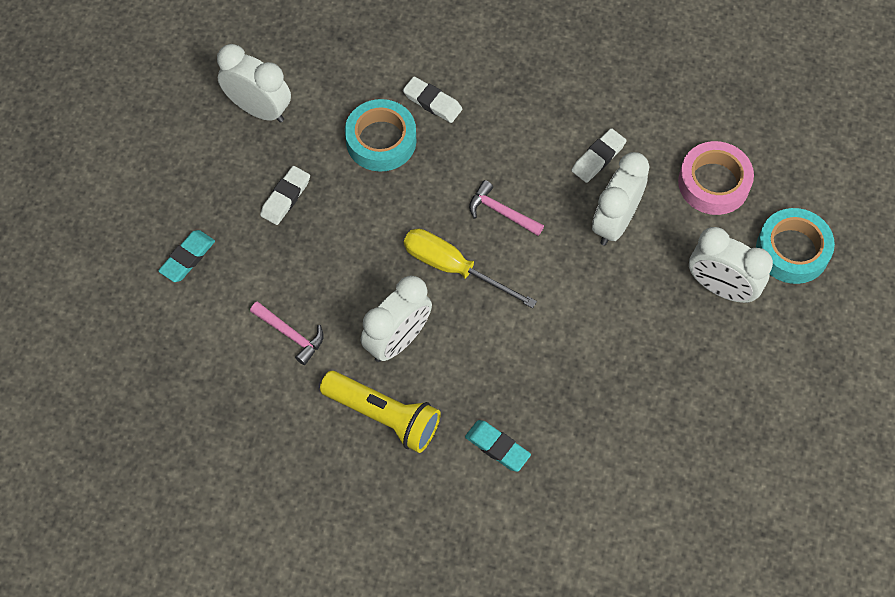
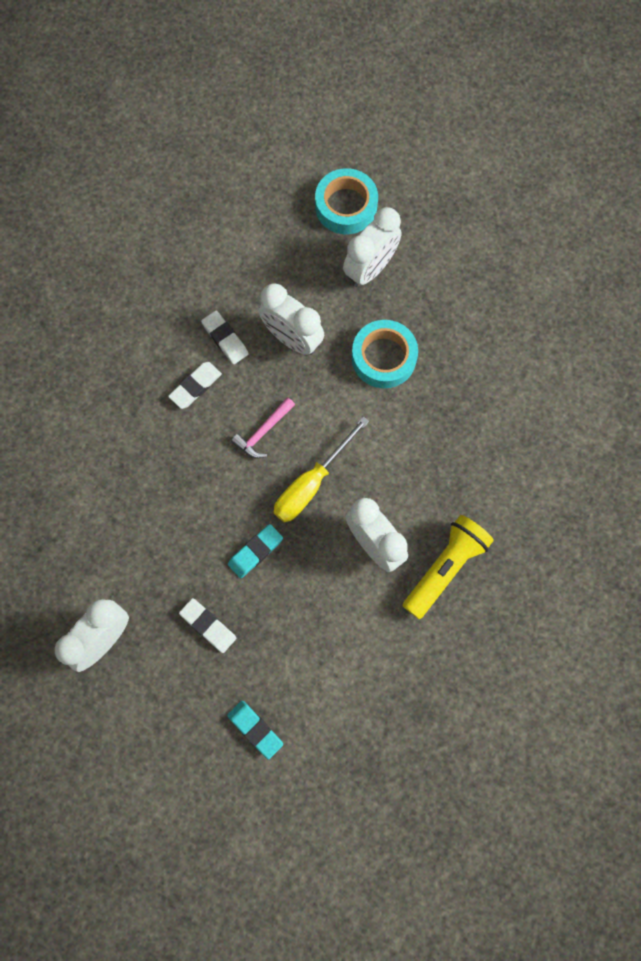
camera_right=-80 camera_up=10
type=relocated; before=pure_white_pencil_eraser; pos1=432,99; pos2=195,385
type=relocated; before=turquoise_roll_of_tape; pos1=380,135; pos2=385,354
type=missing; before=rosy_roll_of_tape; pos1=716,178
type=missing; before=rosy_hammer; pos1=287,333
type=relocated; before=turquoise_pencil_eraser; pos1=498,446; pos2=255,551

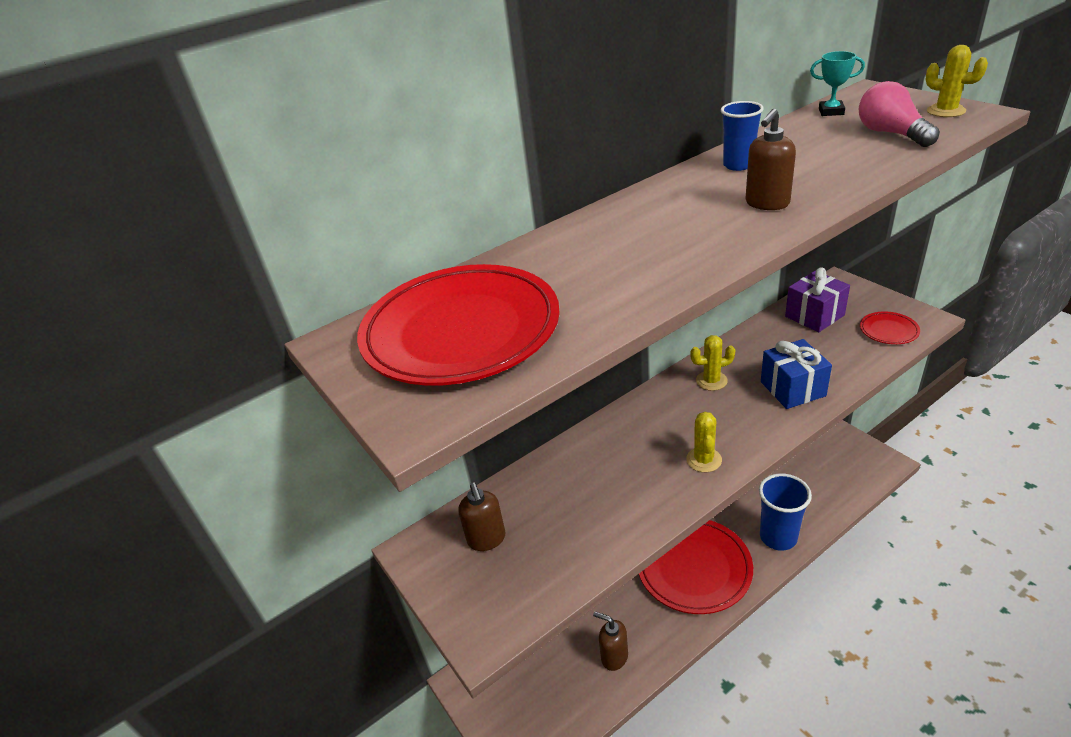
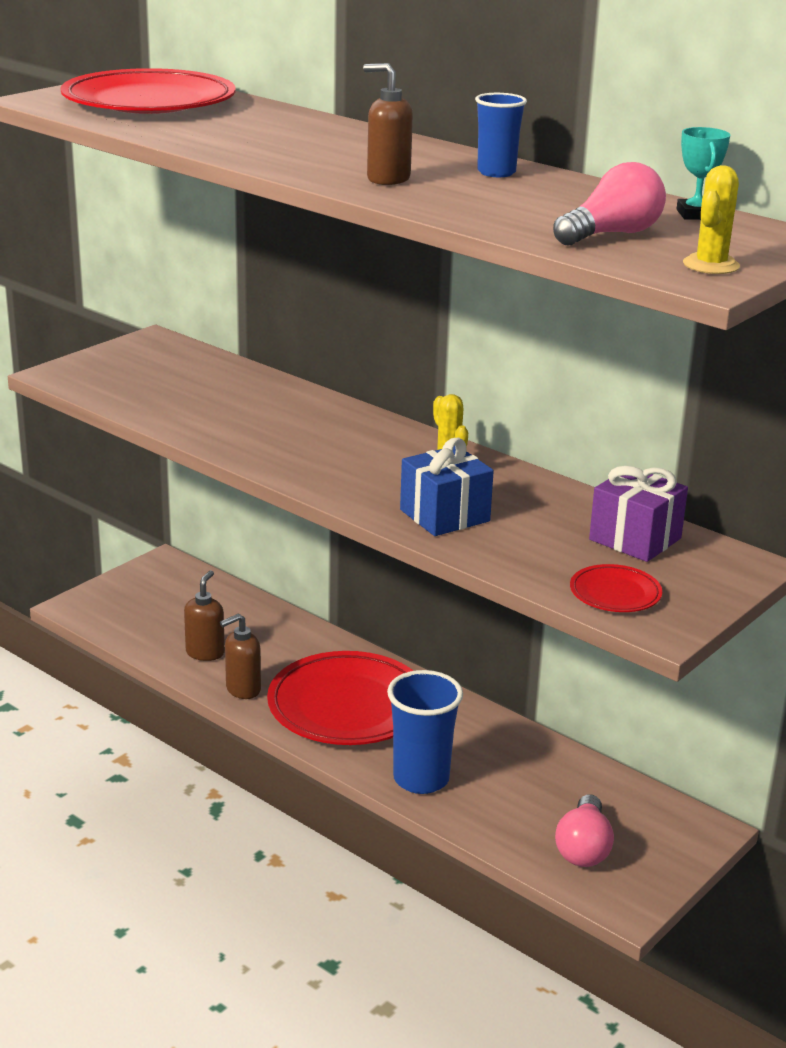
camera_right=70 camera_up=-10
type=missing; before=bright_yellow_cactus; pos1=704,442
type=relocated; before=brown_pump_bottle; pos1=482,516; pos2=240,656
type=appeared; after=rosy_lightbulb; pos2=584,830

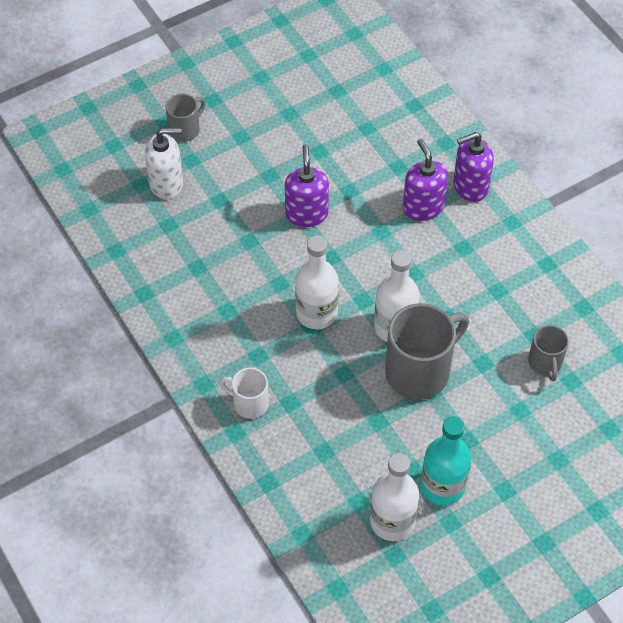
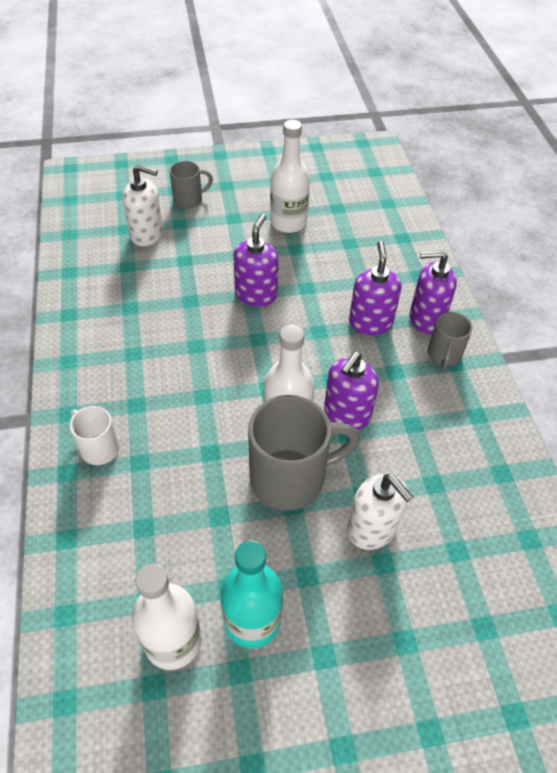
camera_right=20 camera_up=-5
type=relocated; before=pure_white_drink_bottle; pos1=317,282; pos2=290,176
type=relocated; before=grey_mug; pos1=548,353; pos2=450,340
type=appeared; after=royal_purple_pump_bottle; pos2=351,391
type=appeared; after=pure_white_pump_bottle; pos2=380,512

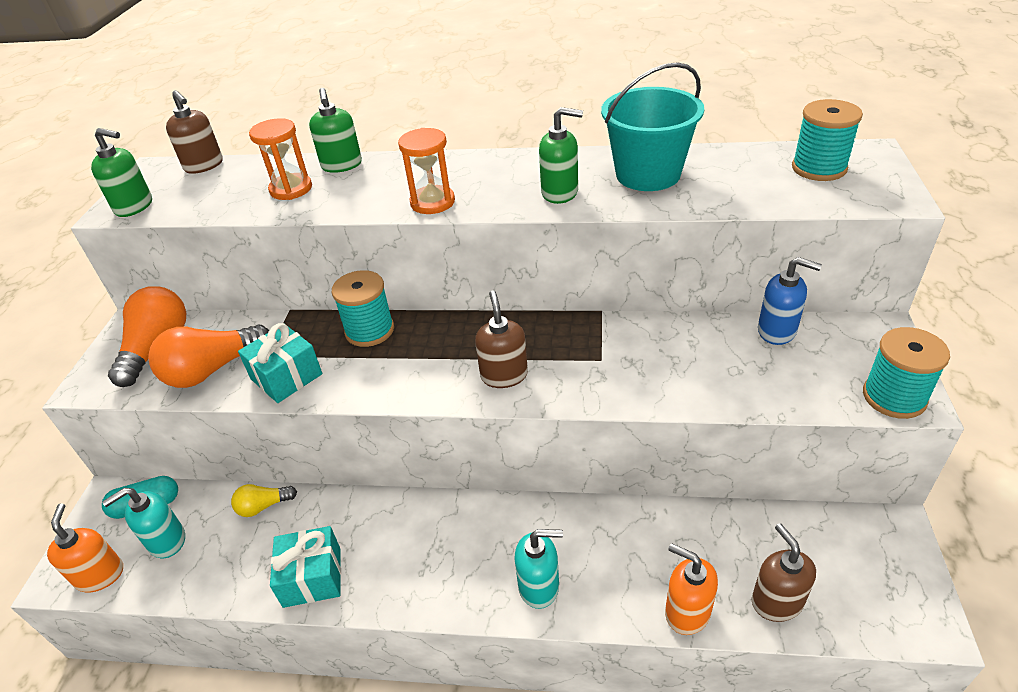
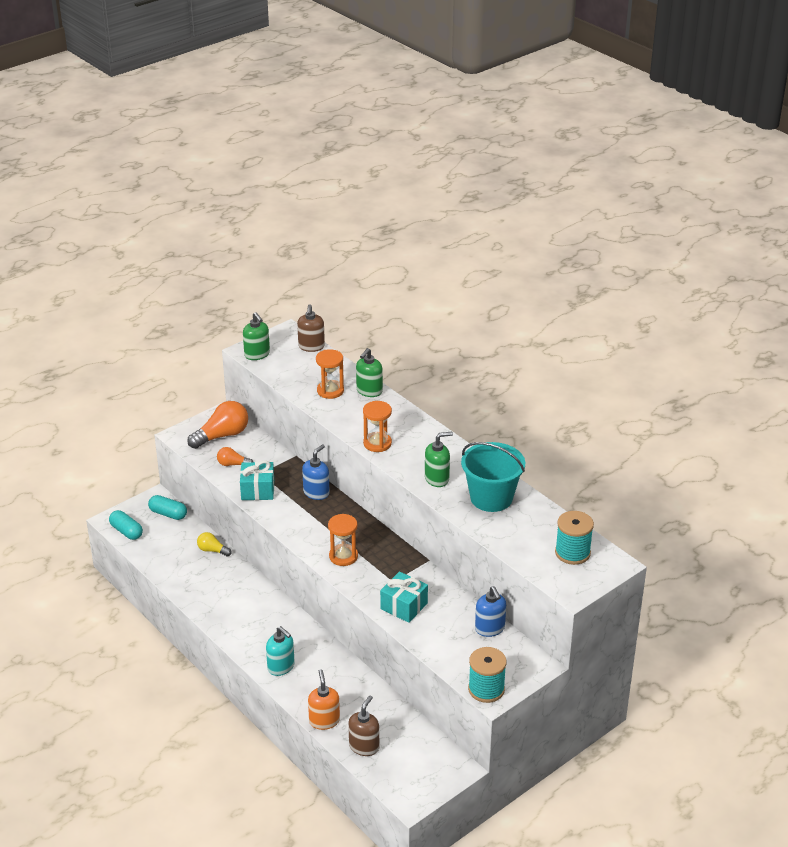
camera_right=40 camera_up=-5
type=spun; before=green_pump_bottle; pos1=561,155; pos2=439,459; turn=-75
type=exchanged; before=turquoise_reel_of_thread; after=blue_pump_bottle; pos1=363,308; pos2=316,472
type=exchanged; before=brown_pump_bottle; after=orange_hourglass; pos1=501,339; pos2=343,540
type=size; before=orange_lightbulb; pos1=208,356; pos2=235,456; scale=0.54
type=missing; before=turquoise_pump_bottle; pos1=143,523
type=exchanged; before=orange_pump_bottle; after=turquoise_capsule; pos1=85,548; pos2=126,525
type=relocated; before=turquoise_present; pos1=305,567; pos2=404,597

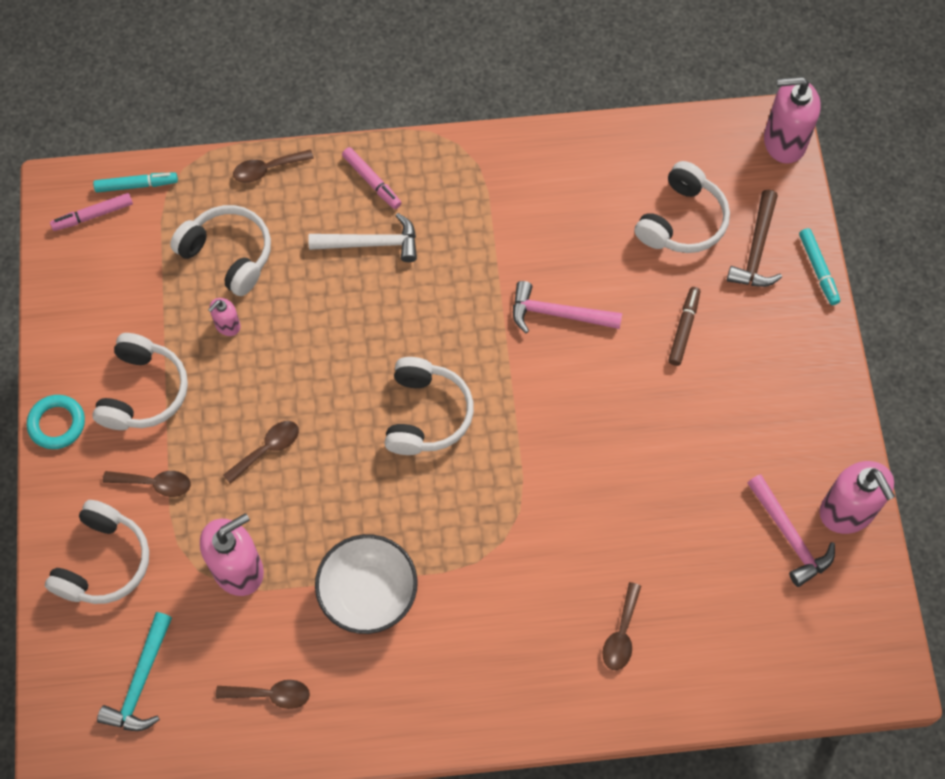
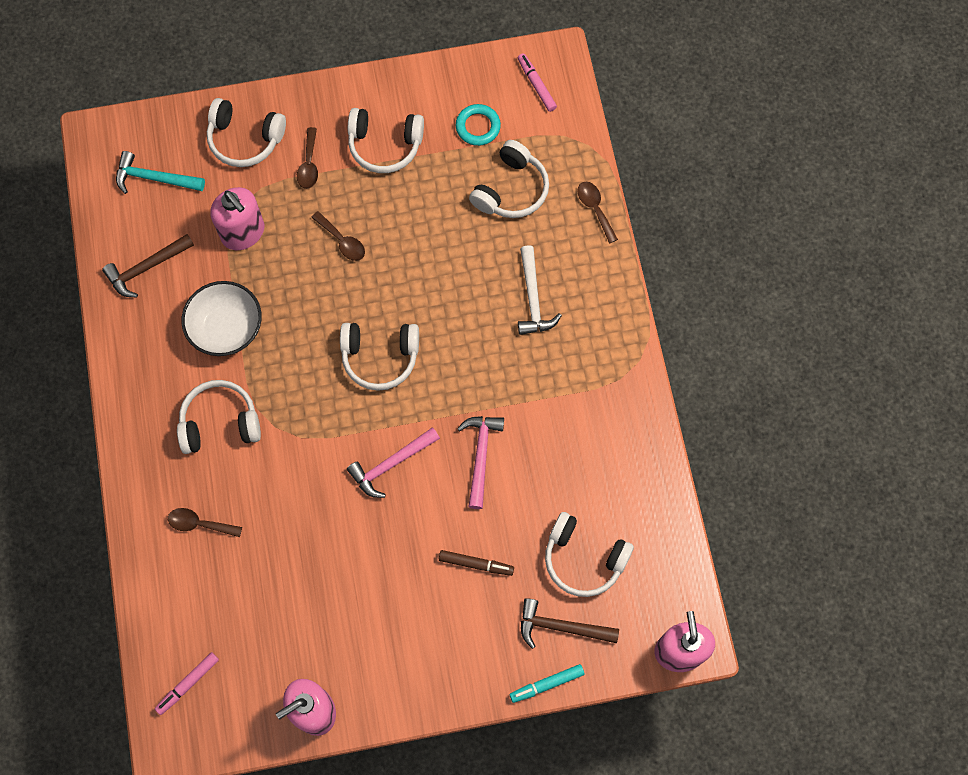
camera_right=85 camera_up=5
type=relocated; before=rosy_marker; pos1=371,178; pos2=187,683
type=missing; before=turquoise_marker; pos1=135,182
type=missing; before=rosy_pump_bottle; pos1=224,317
type=relocated; before=turquoise_ring; pos1=56,422; pos2=478,125
type=relocated; before=rosy_hammer; pos1=791,530; pos2=393,462
type=exchanged; before=brown_teaspoon; after=brown_hammer; pos1=263,694; pos2=148,265
type=appeared; after=pure_white_headphones; pos2=219,417

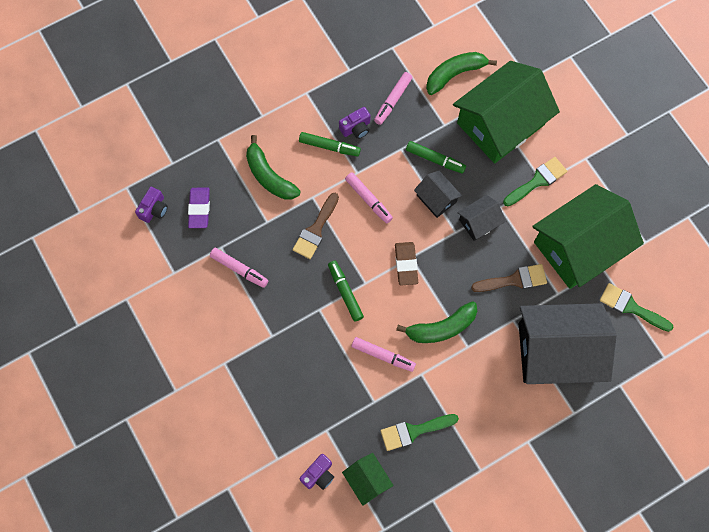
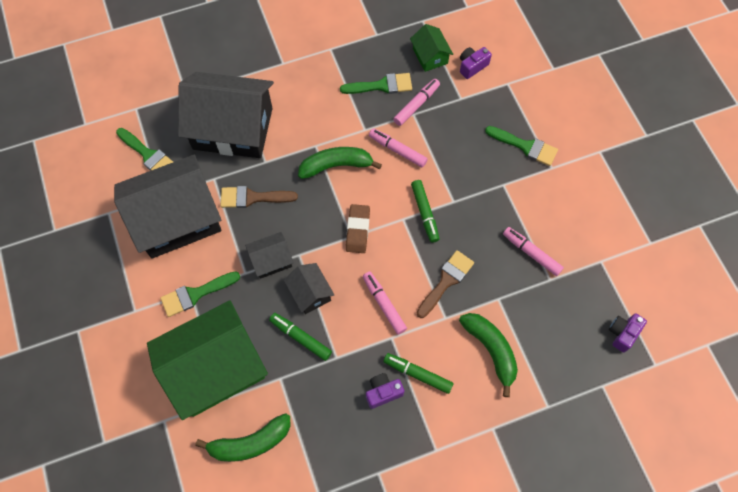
camera_right=-170 camera_up=-5
type=relocated; before=rosy_marker; pos1=393,98; pos2=416,102
type=colour; before=green_toy_house; after=ebony_toy_house; pos1=588,236; pos2=168,207
type=missing; before=royal_purple_pencil_eraser; pos1=199,208
type=appeared; after=green_brush; pos2=521,146

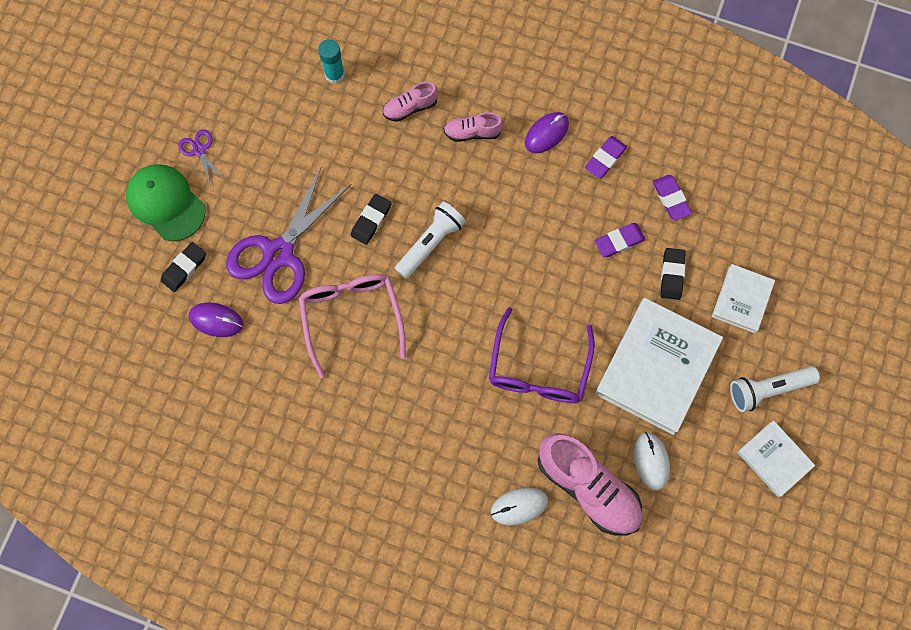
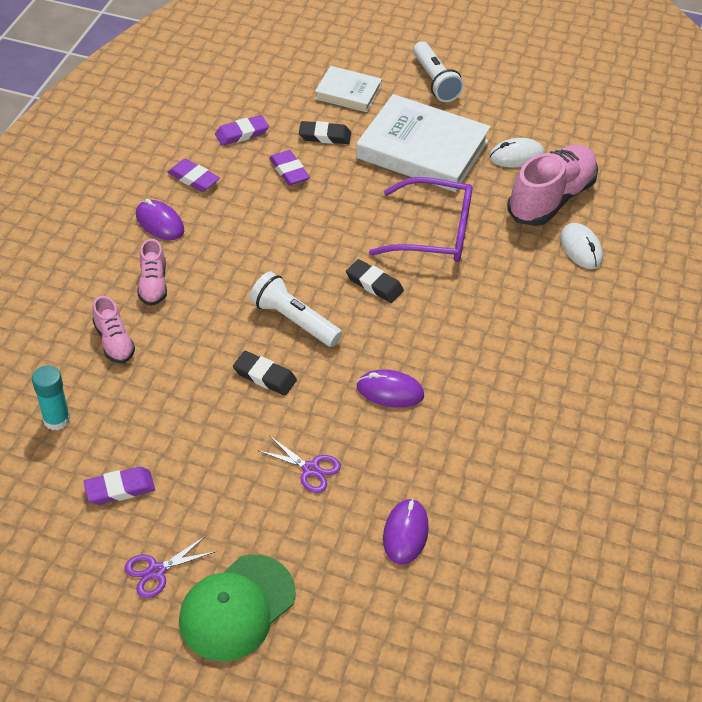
camera_right=-95 camera_up=-25
type=size; before=royal_purple_shears; pos1=288,235; pos2=300,464; scale=0.44
type=relocated; before=ebony_pencil_eraser; pos1=183,267; pos2=375,281
type=exchanged; before=rosy_glasses; after=royal_purple_computer_mouse; pos1=352,326; pos2=390,389
type=missing; before=pure_white_book; pos1=776,459
type=appeared; after=royal_purple_pencil_eraser; pos2=119,486

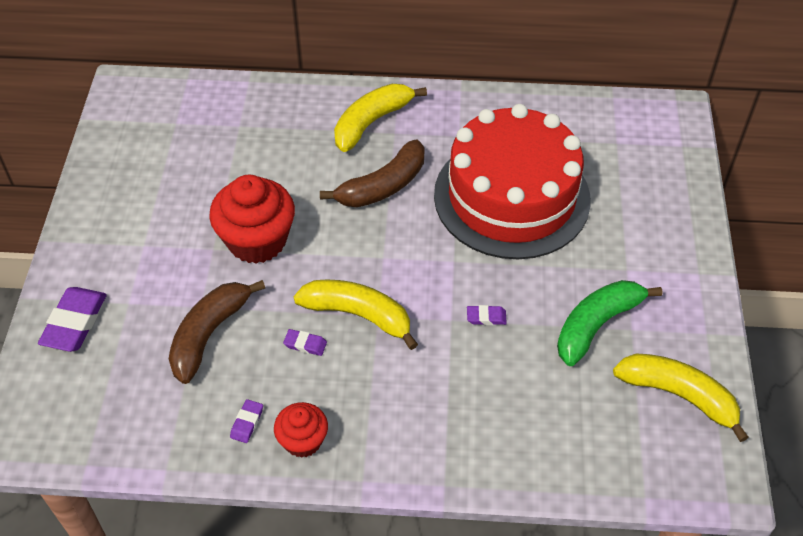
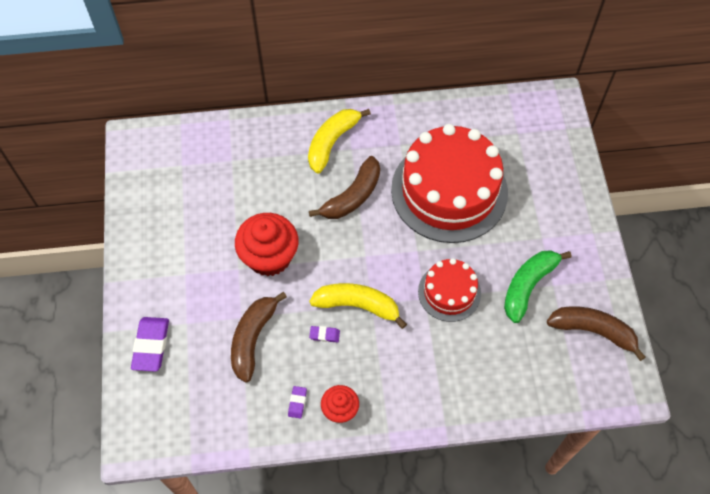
camera_right=-10 camera_up=10
type=exchanged; before=royal_purple_pencil_eraser; after=scarlet_gateau; pos1=487,315; pos2=449,290
type=colour; before=bright_yellow_banana; after=brown_banana; pos1=681,397; pos2=596,333

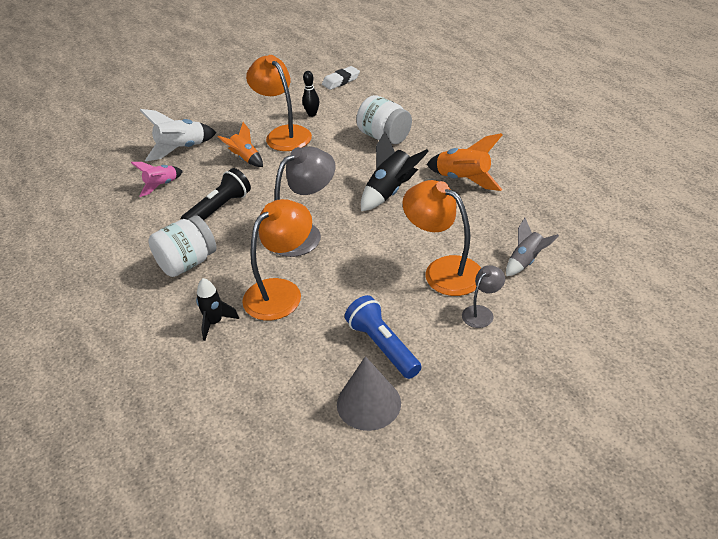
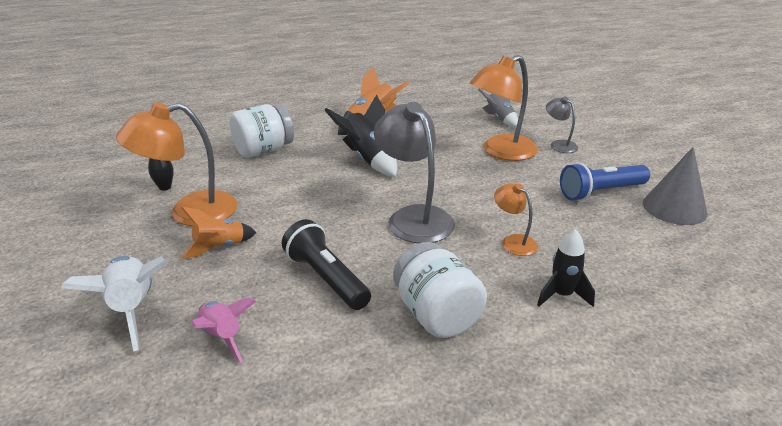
camera_right=-80 camera_up=-10
type=missing; before=pure_white_pencil_eraser; pos1=341,78
type=size; before=orange_lamp; pos1=277,260; pos2=516,219; scale=0.51

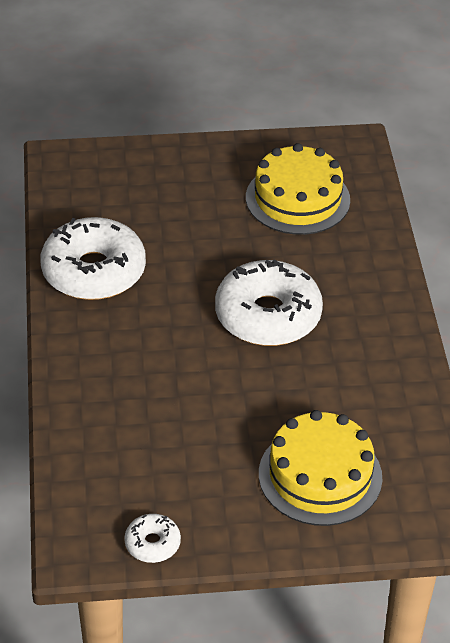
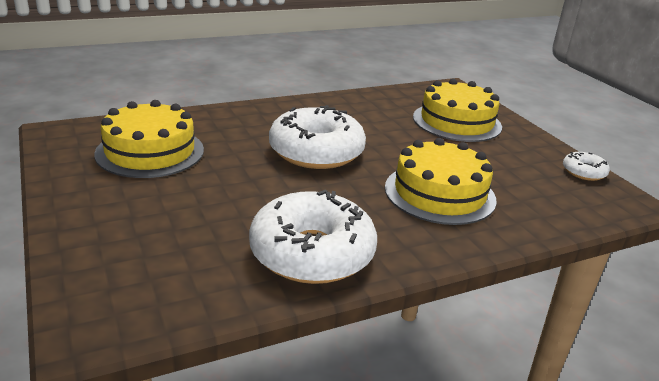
camera_right=-110 camera_up=-15
type=appeared; after=bright_yellow_gateau; pos2=441,181

